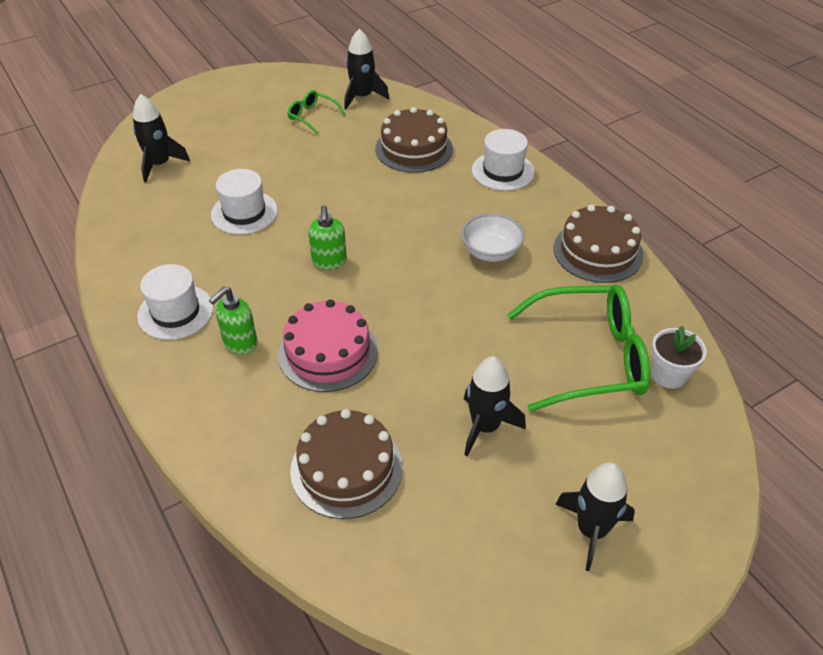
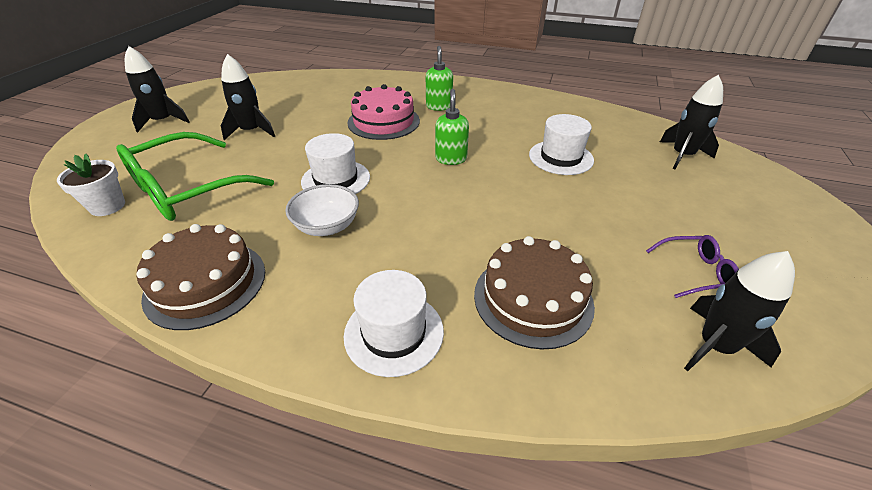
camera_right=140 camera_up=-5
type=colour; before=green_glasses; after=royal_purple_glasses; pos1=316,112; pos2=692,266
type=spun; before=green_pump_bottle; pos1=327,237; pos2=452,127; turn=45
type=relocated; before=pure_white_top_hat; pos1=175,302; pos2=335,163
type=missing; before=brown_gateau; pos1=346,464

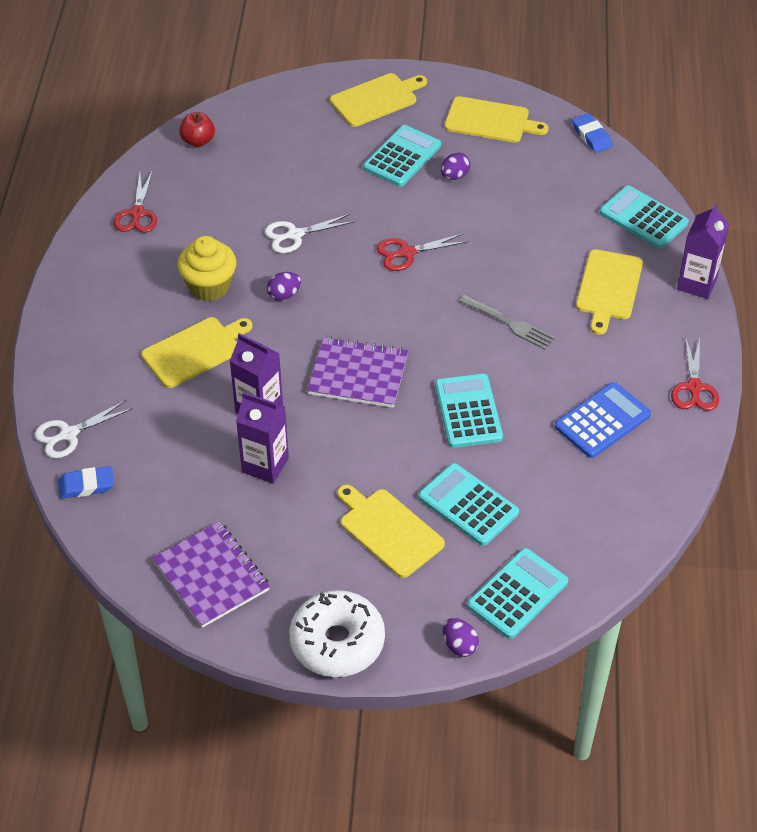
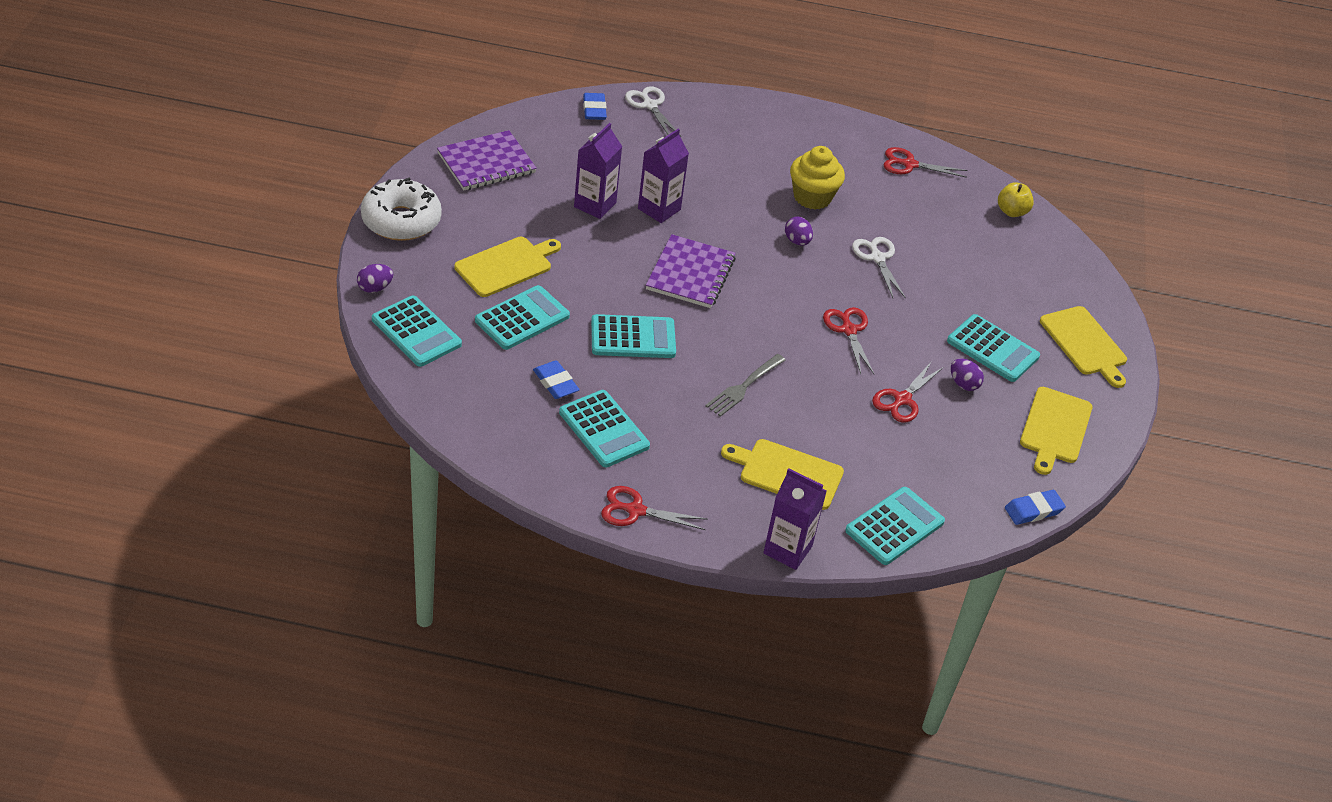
camera_right=90 camera_up=-5
type=colour; before=scarlet_apple_fruit; after=bright_yellow_apple_fruit; pos1=197,129; pos2=1016,199
type=missing; before=bright_yellow_chopping_board; pos1=196,352
type=colour; before=blue_adding_machine; after=turquoise_adding_machine; pos1=603,420; pos2=604,428
type=appeared; after=blue_pencil_eraser; pos2=556,379
type=appeared; after=scarlet_shears; pos2=908,392

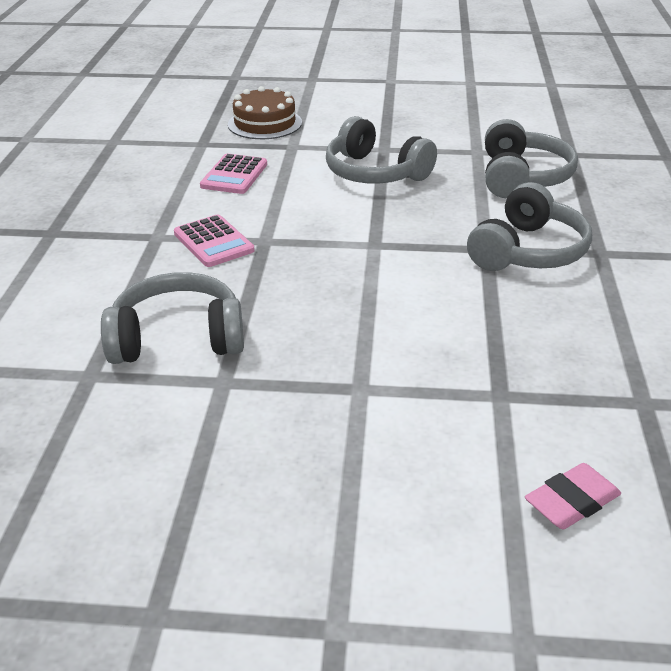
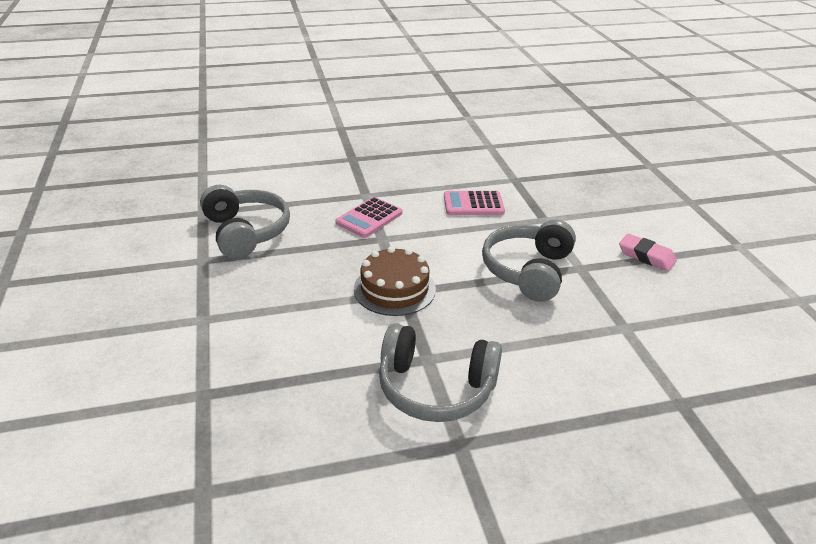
camera_right=70 camera_up=0
type=relocated; before=brown_gateau; pos1=265,112; pos2=395,281
type=missing; before=grey_headphones; pos1=531,158
type=relocated; before=rosy_pencil_eraser; pos1=573,496; pos2=648,252

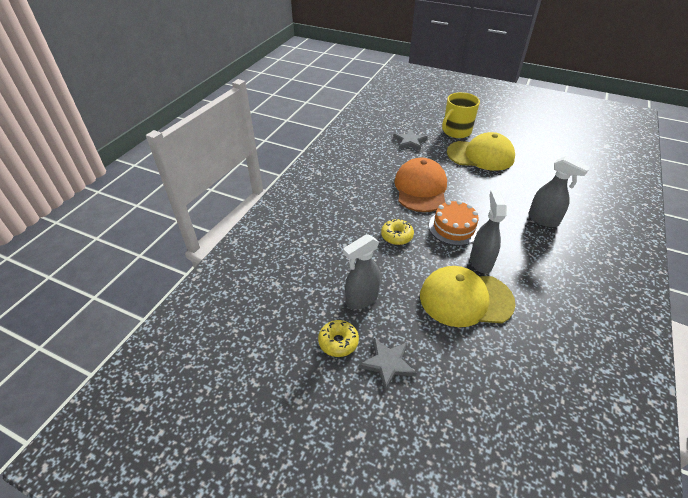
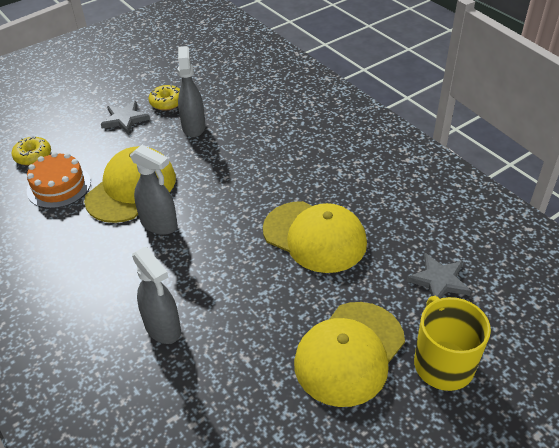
camera_right=120 camera_up=0
type=spun; before=grey_sprayer; pos1=559,191; pos2=156,295; turn=-105
type=colour; before=orange_baseball_cap; after=bright_yellow_baseball_cap; pos1=420,185; pos2=315,237
type=relocated; before=orange_gateau; pos1=454,223; pos2=59,180
type=relocated; before=bright_yellow_glazed_donut; pos1=397,231; pos2=31,151

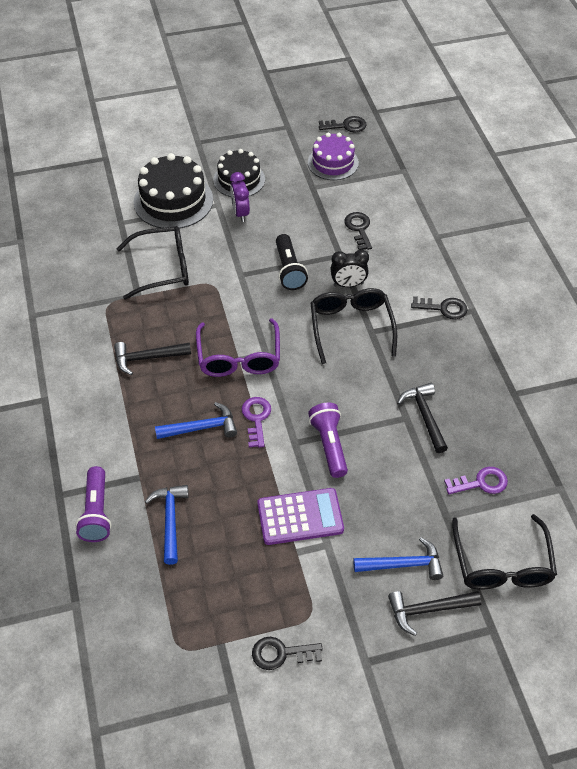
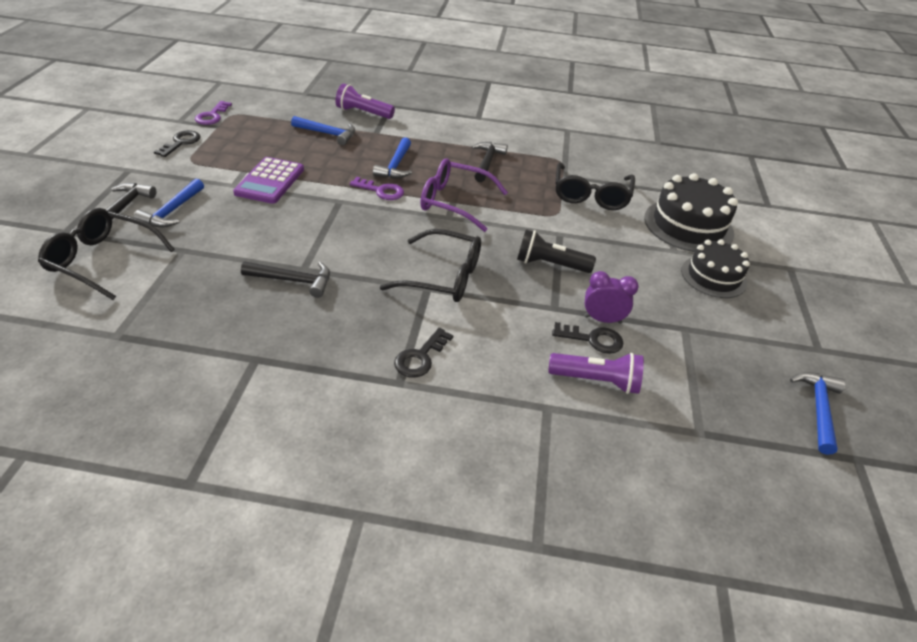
camera_right=110 camera_up=-10
type=exchanged; before=ebony_latchkey; after=blue_hammer; pos1=342,124; pos2=817,413
type=missing; before=royal_purple_gateau; pos1=333,156
type=relocated; before=royal_purple_bedside_clock; pos1=240,197; pos2=611,297
type=missing; before=ebony_bedside_clock; pos1=349,268
type=relocated; before=royal_purple_torch; pos1=328,440; pos2=596,373
type=relocated; before=royal_purple_latchkey; pos1=476,480; pos2=213,113

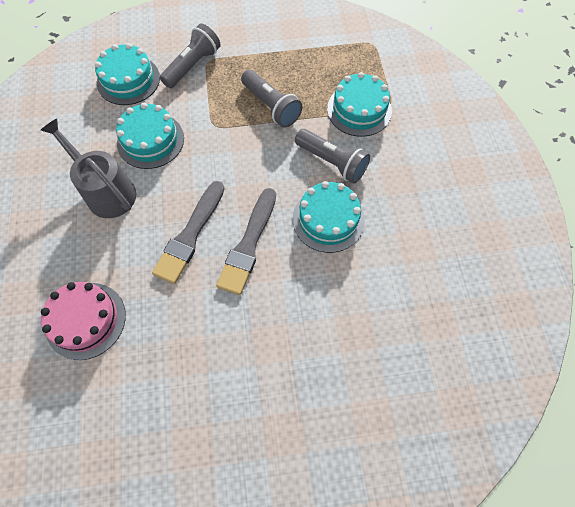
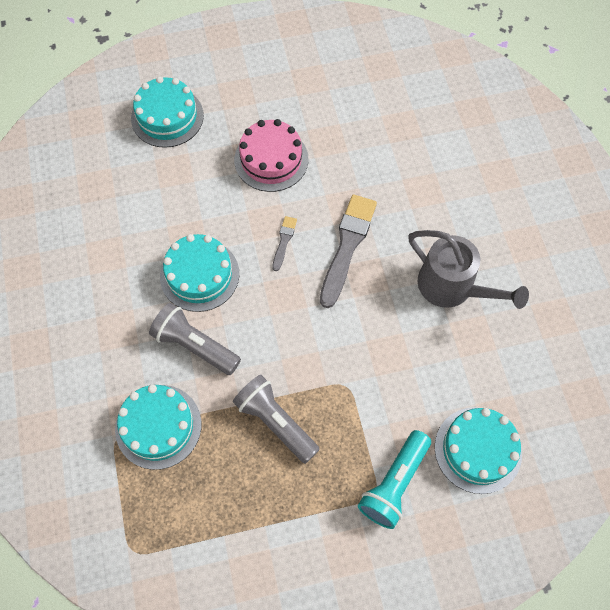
camera_right=175 camera_up=0
type=colour; before=grey_torch; after=turquoise_torch; pos1=190,55; pos2=394,479
type=relocated; before=turquoise_gateau; pos1=150,136; pos2=167,112
type=size; before=grey_brush; pos1=246,241; pos2=284,243; scale=0.48
type=relocated; before=rosy_gateau; pos1=83,321; pos2=271,155

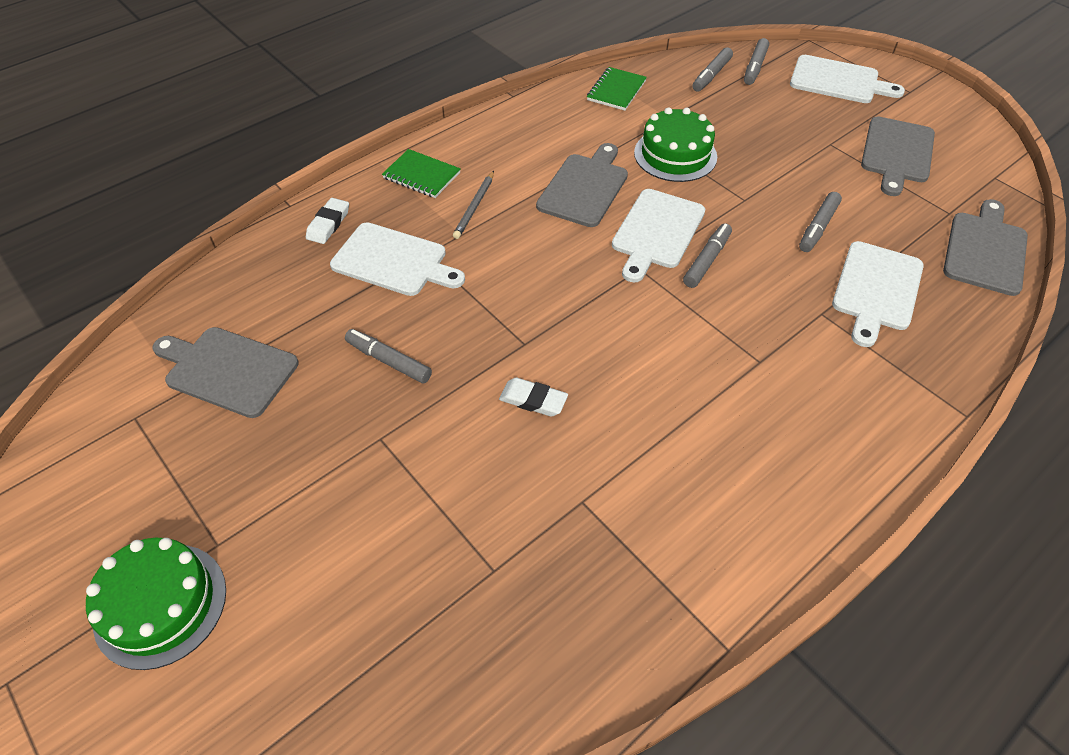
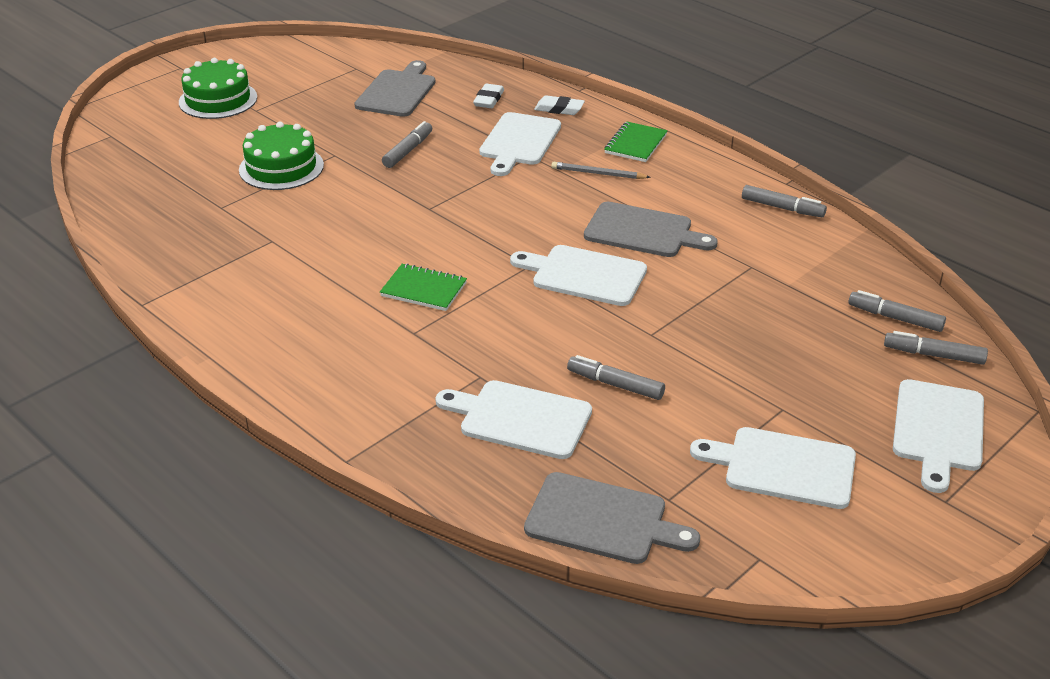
camera_right=85 camera_up=-15
type=relocated; before=green_exercise_book; pos1=617,89; pos2=423,287
type=relocated; before=green_gateau; pos1=675,144; pos2=281,156
type=colour; before=grey_chopping_board; after=pure_white_chopping_board; pos1=898,156; pos2=773,468
type=relocated; before=grey_marker; pos1=707,255; pos2=784,201
type=relocated; before=pure_white_pencil_eraser; pos1=533,397; pos2=488,96

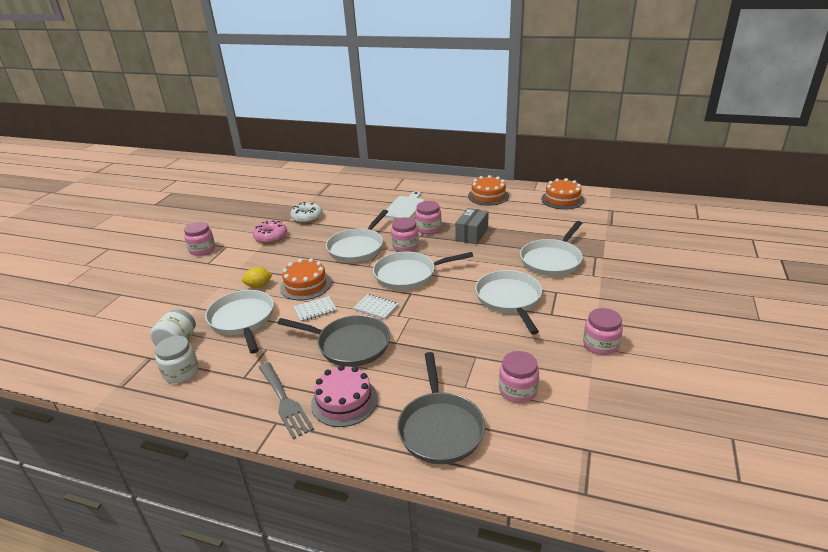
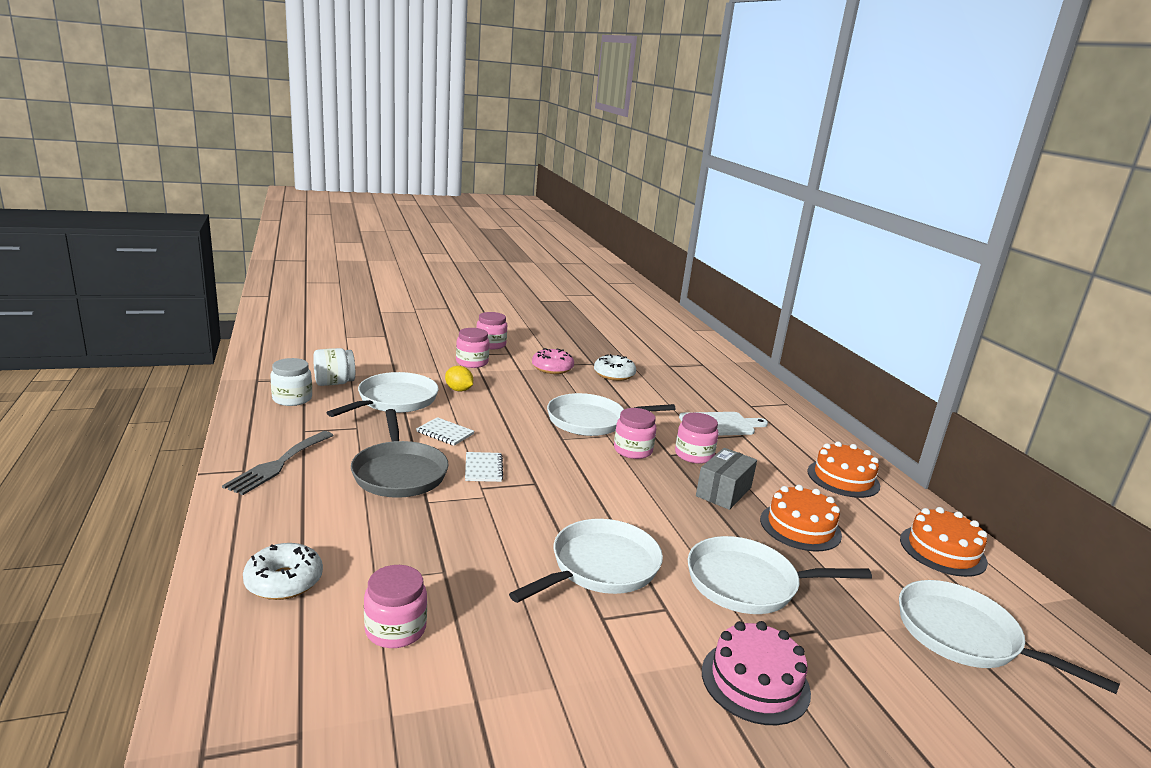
camera_right=50 camera_up=-10
type=spun; before=grey_package; pos1=472,226; pos2=726,479; turn=-45
type=relocated; before=pure_white_skillet; pos1=423,271; pos2=1009,637
type=relocated; before=orange_gateau; pos1=305,279; pos2=801,518
type=relocated; before=rosy_preserve_jar; pos1=603,331; pos2=472,348
type=exchanged; before=grey_skillet; after=pure_white_glazed_donut; pos1=441,408; pos2=283,571
type=relocated; before=rosy_gateau; pos1=344,396; pos2=756,673

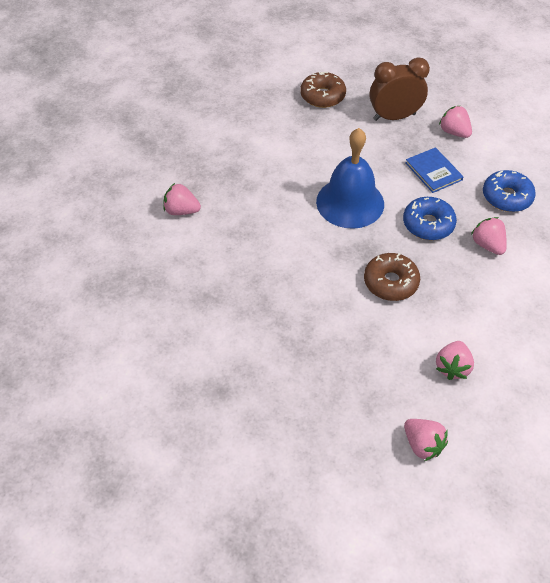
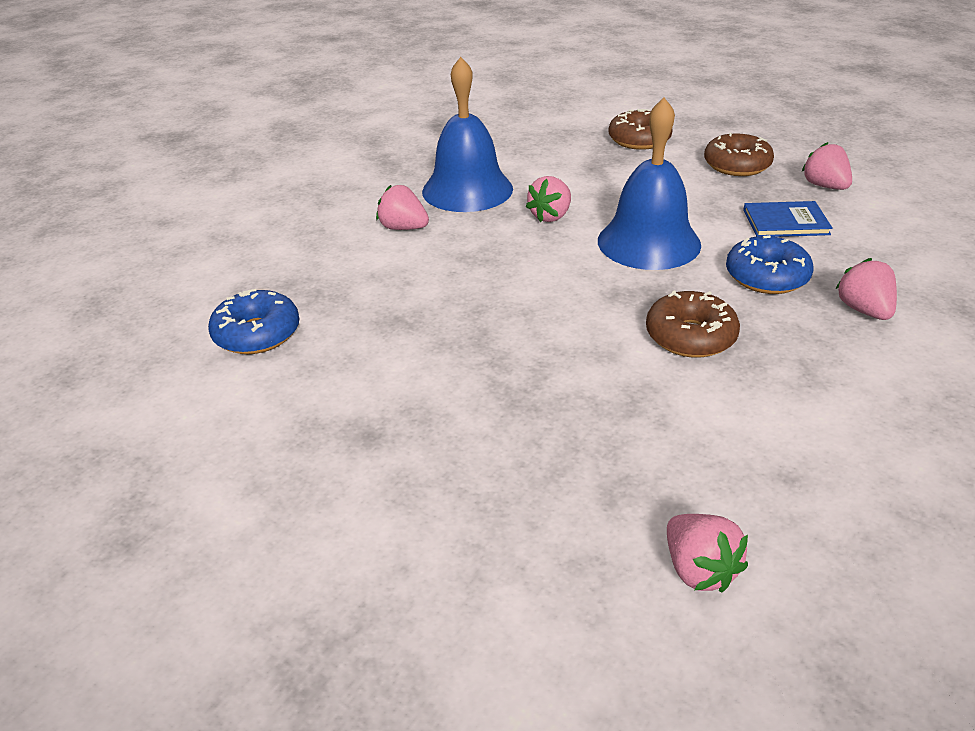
camera_right=15 camera_up=-15
type=exchanged; before=brown_bedside_clock; after=brown_glazed_donut; pos1=400,89; pos2=739,154
type=spun; before=blue_book; pos1=435,170; pos2=788,219; turn=-75
type=relocated; before=blue_glazed_donut; pos1=509,191; pos2=253,321
type=relocated; before=rosy_strawberry; pos1=455,360; pos2=548,199
type=appeared; after=blue_bell; pos2=467,134

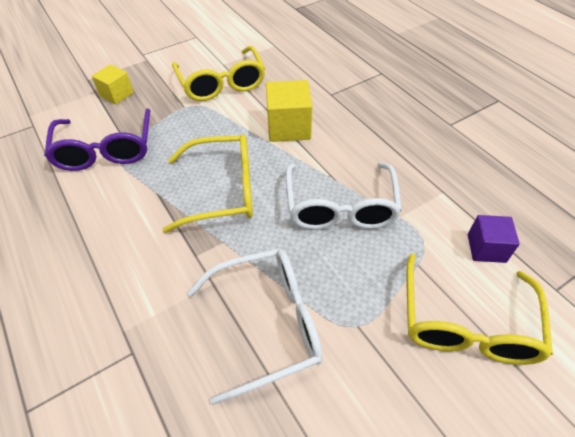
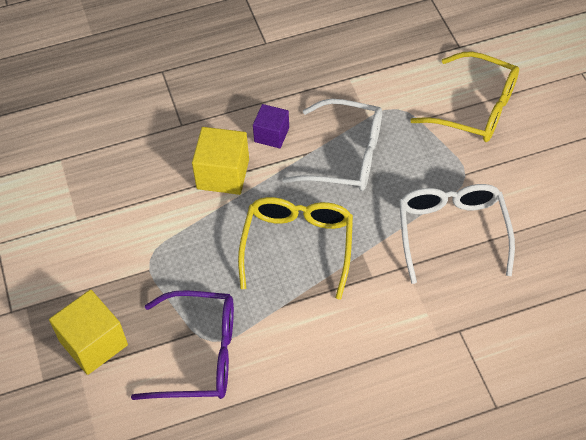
camera_right=-75 camera_up=5
type=missing; before=bright_yellow_glasses; pos1=218,73
type=size; before=bright_yellow_solid_cube; pos1=113,84; pos2=88,332; scale=1.57
type=relocated; before=royal_purple_solid_cube; pos1=494,239; pos2=271,126

